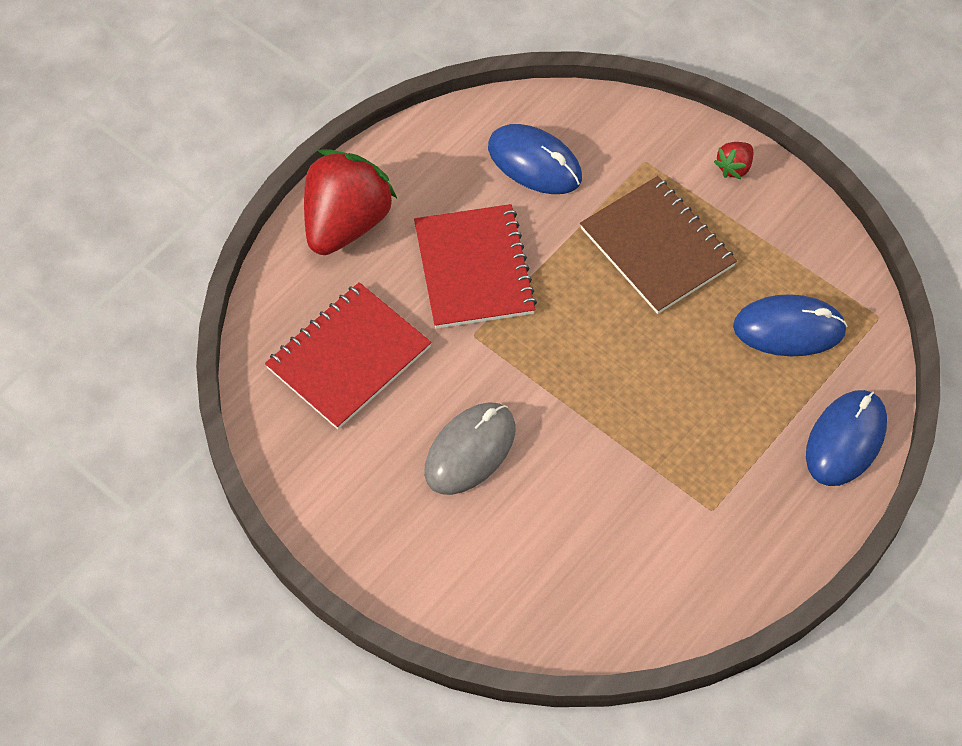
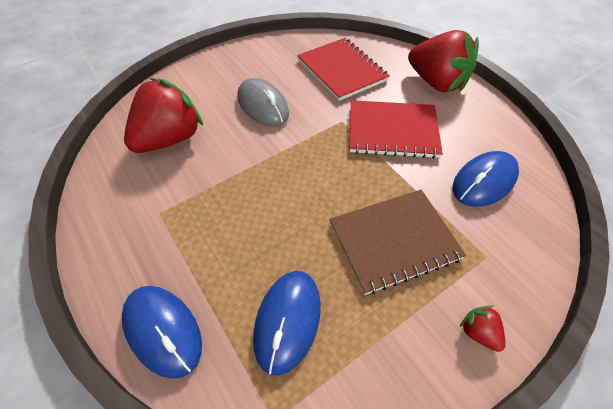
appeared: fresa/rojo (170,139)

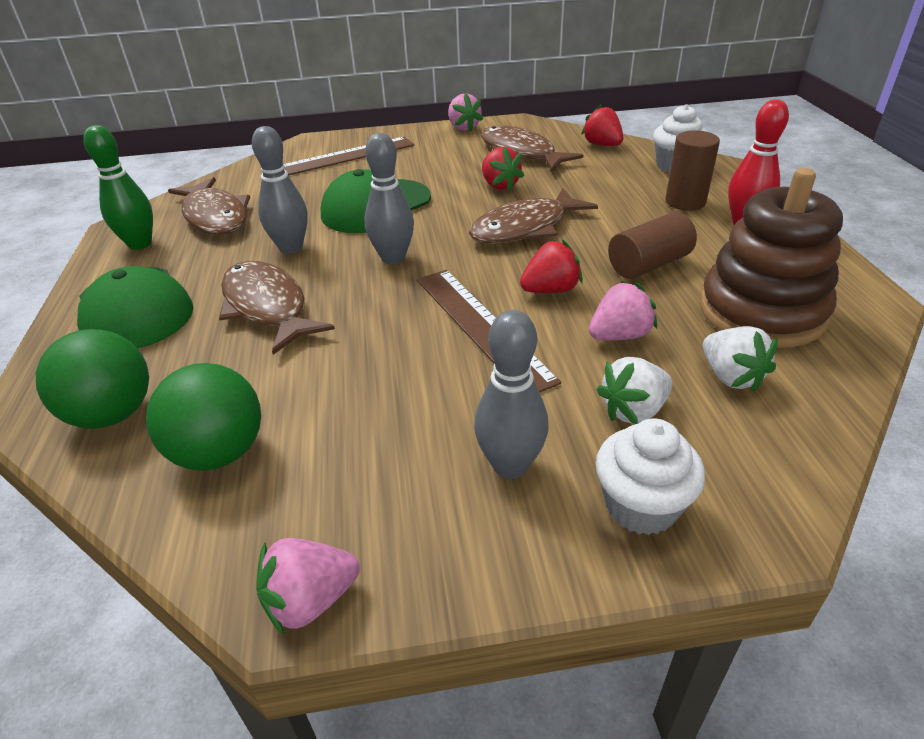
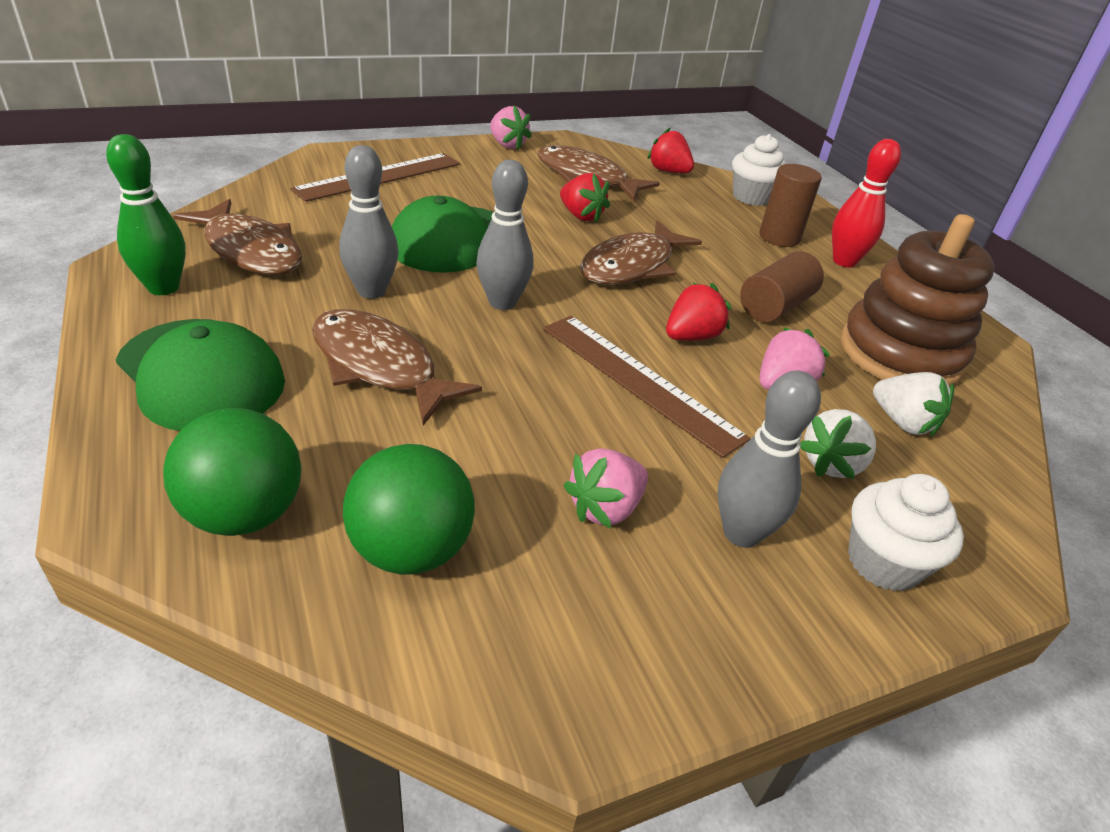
relocated: fresa/rosa (310,600) to (605,508)

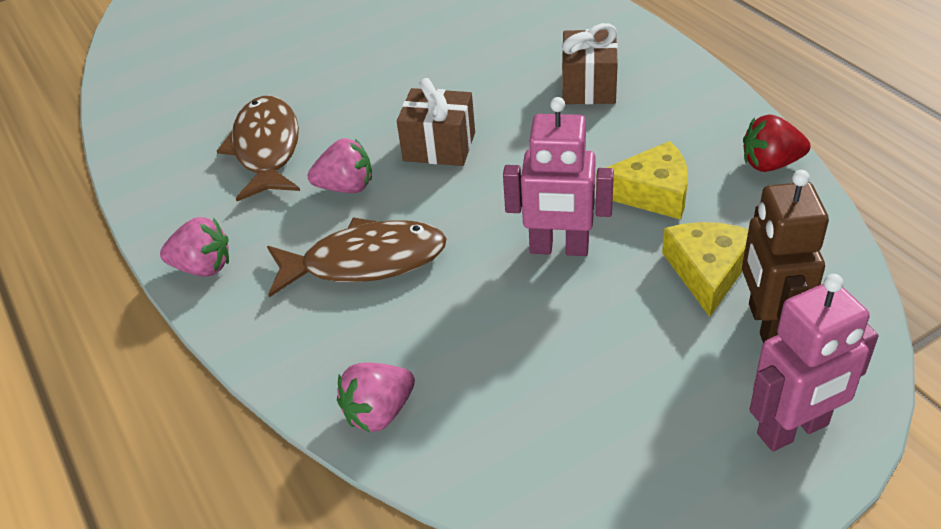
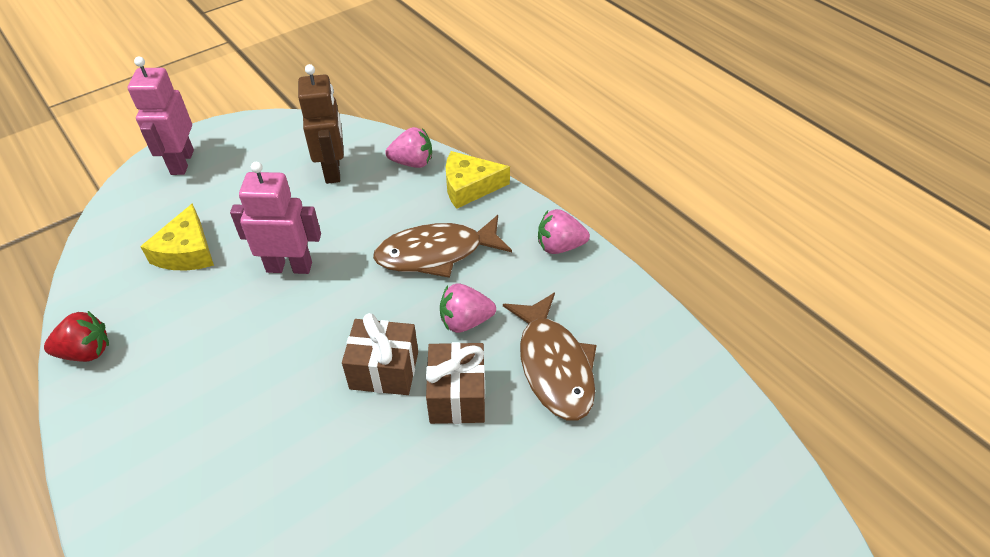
relocated: regalo/marrón (588,86) to (457,396); queso/amarillo (652,193) to (469,186); robot/marrón (767,326) to (333,170)
spun: robot/rosa (793,430) = (181,162) 60 degrees counterclockwise; fresa/rosa (379,412) = (412,163) 45 degrees clockwise

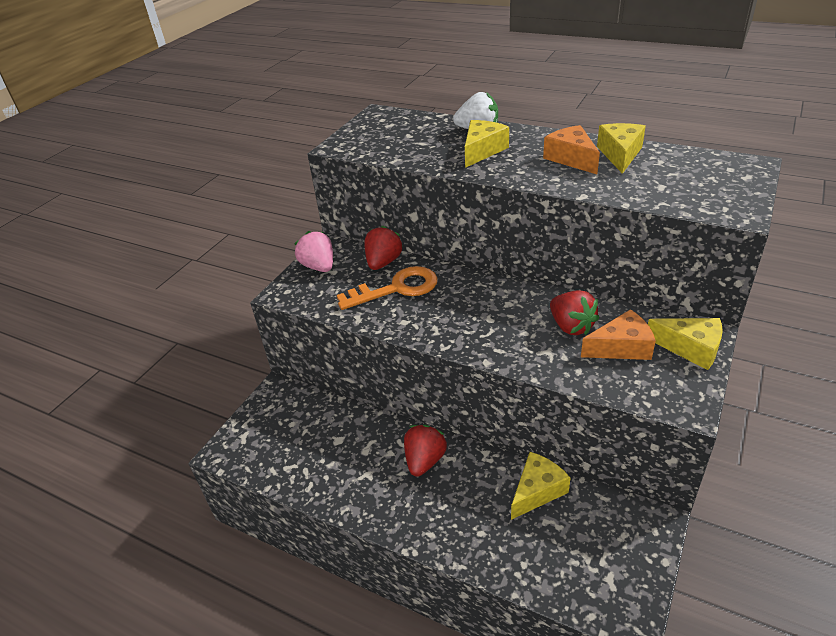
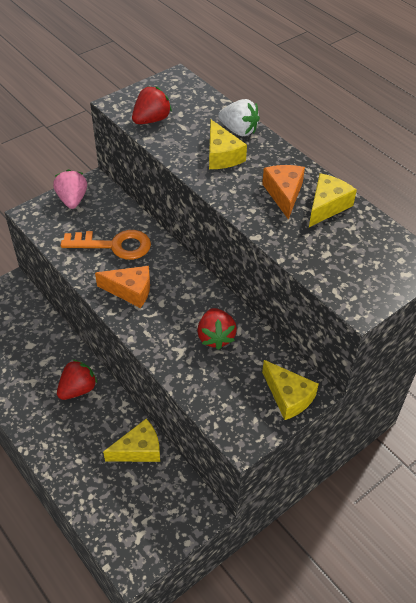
relocated: fresa/rojo (383,262) to (151,120); queso/naranja (621,347) to (130,291)
spun: queso/amarillo (482,151) = (222,155) 105 degrees clockwise

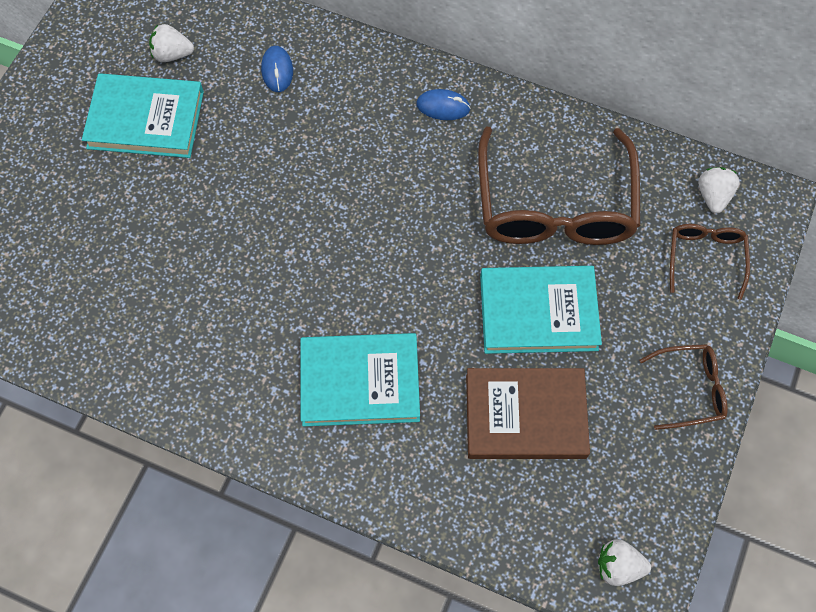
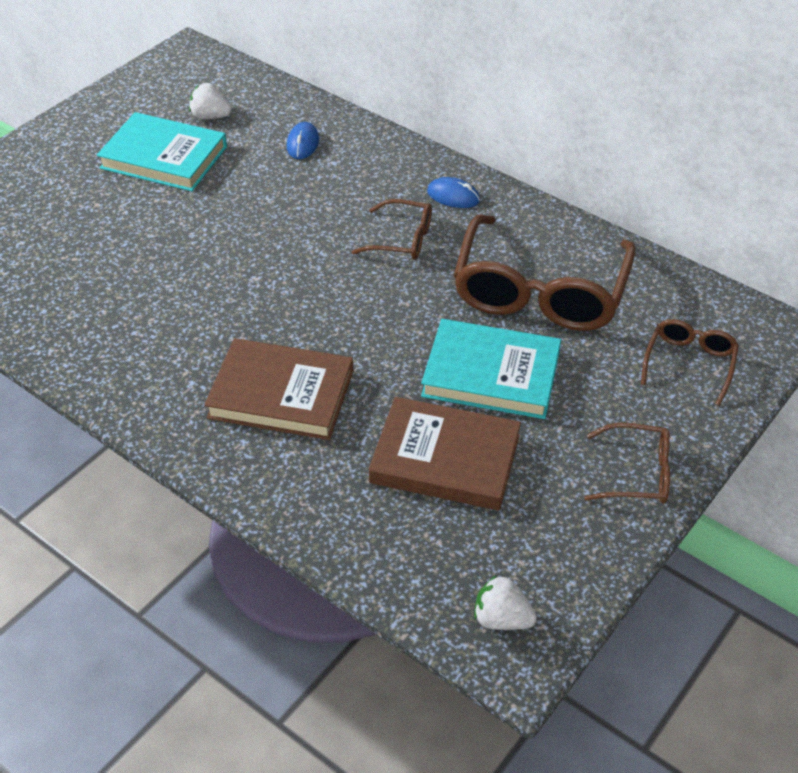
missing: fresa/blanco (713,196)
appeared: gafas/marrón (402,239)
colour: libro/turquesa (360,382) to libro/marrón (281,394)

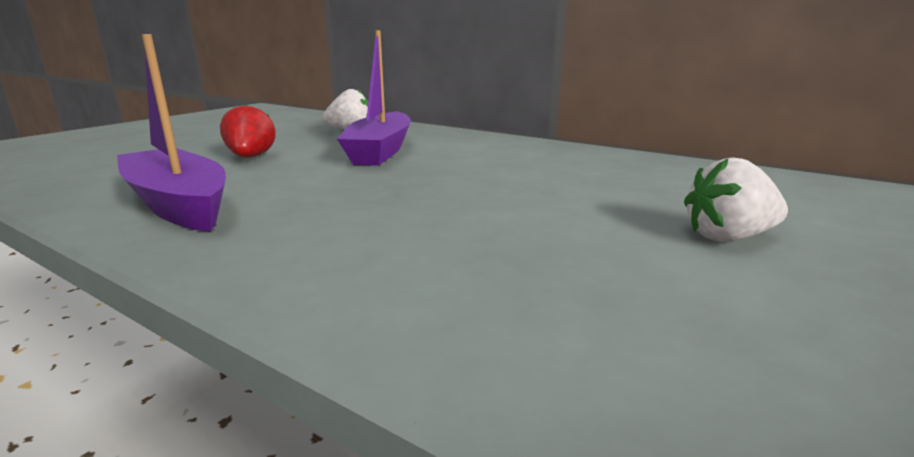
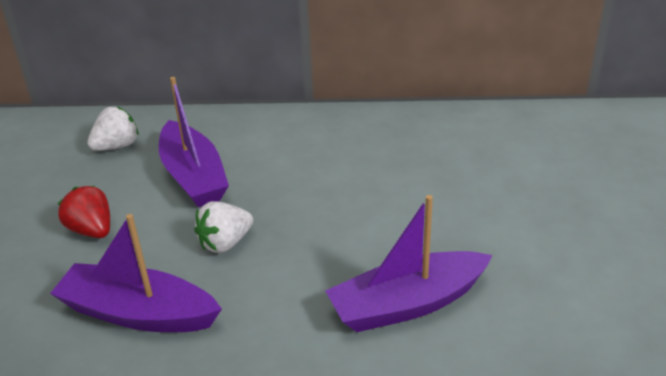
appeared: barco/morado (407,304)
relocated: fresa/blanco (728,237) to (225,243)

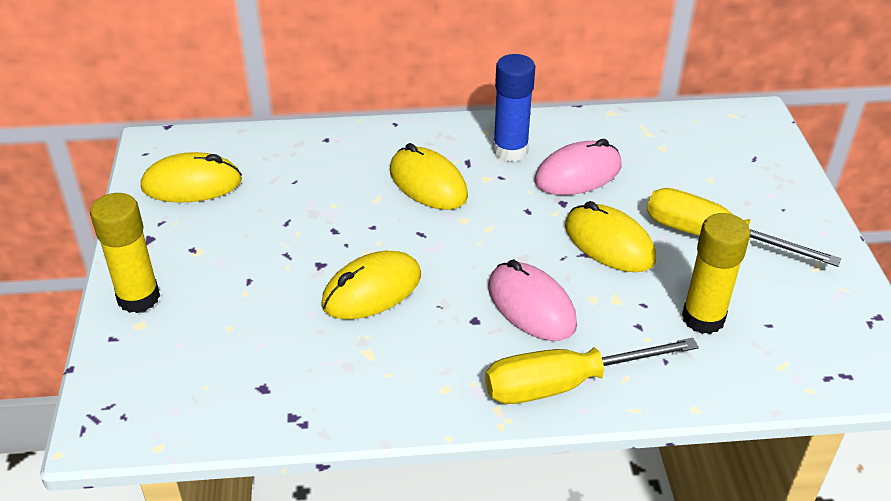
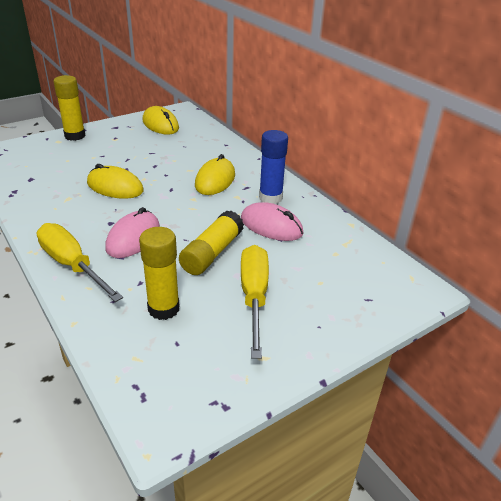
exchanged: ratón/amarillo (609,243) to barra de pegamento/amarillo (212,253)

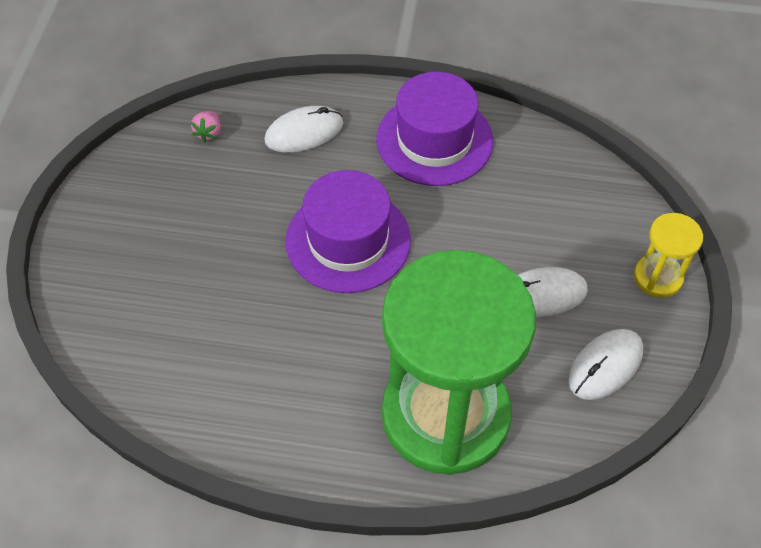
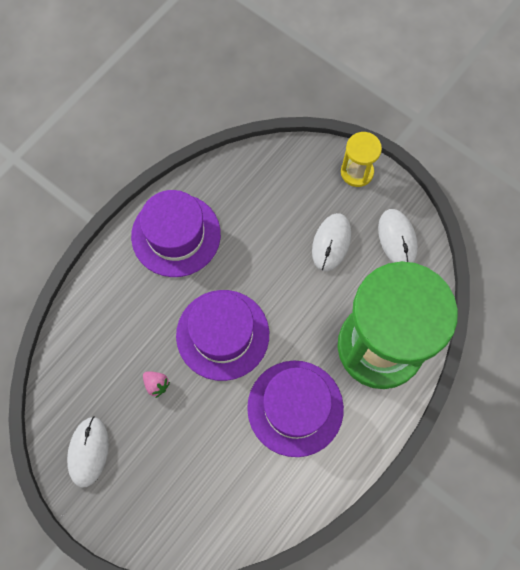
appeared: sombrero/morado (295,408)
relocated: ratón/blanco (304,132) to (88,451); fresa/rosa (209,133) to (156,384)

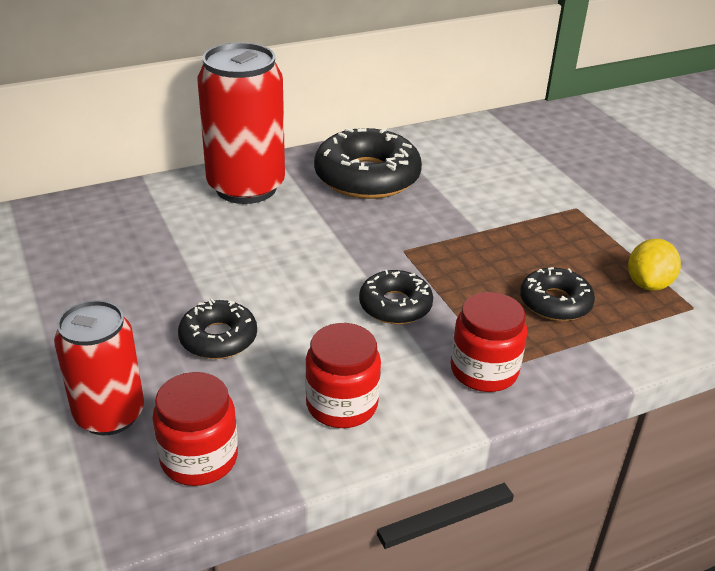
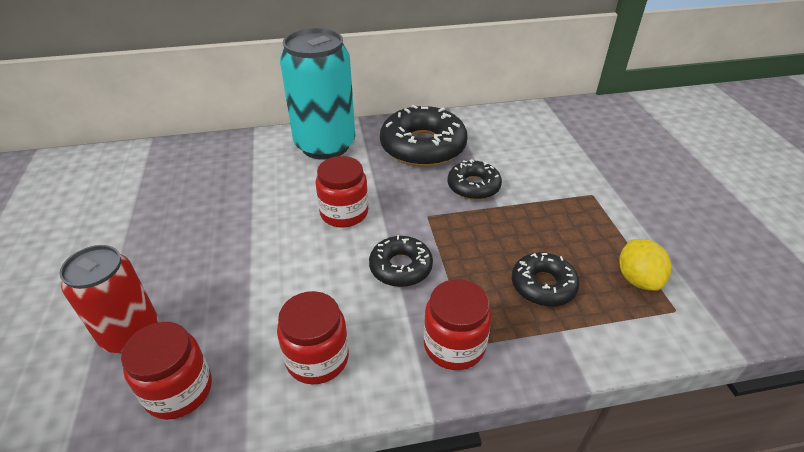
appeared: tarro/rojo (344,213)
relocated: rosquilla/negro (218,338) to (473,186)
colour: lata/rojo (246,187) to lata/turquesa (325,145)
spun: limón/amarillo (648,284) = (637,279) 45 degrees counterclockwise

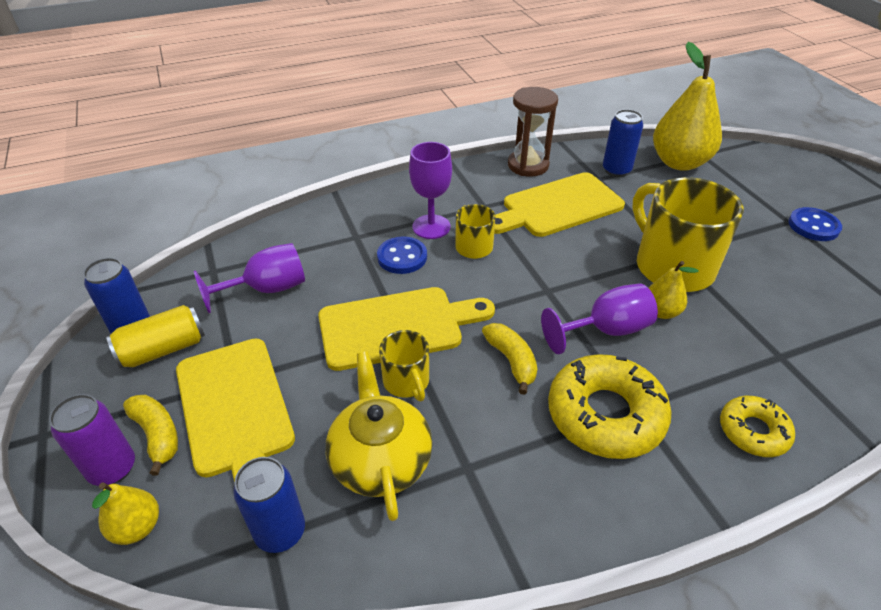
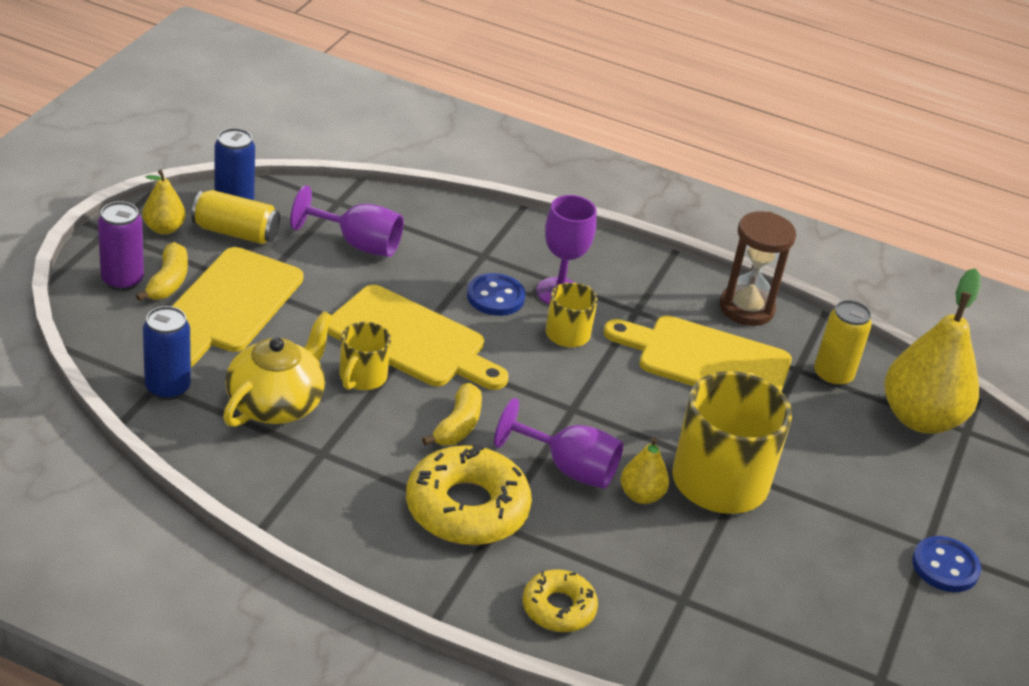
relocated: pera/amarillo (137,527) to (164,228)
colour: lata/azul (616,170) to lata/amarillo (832,376)

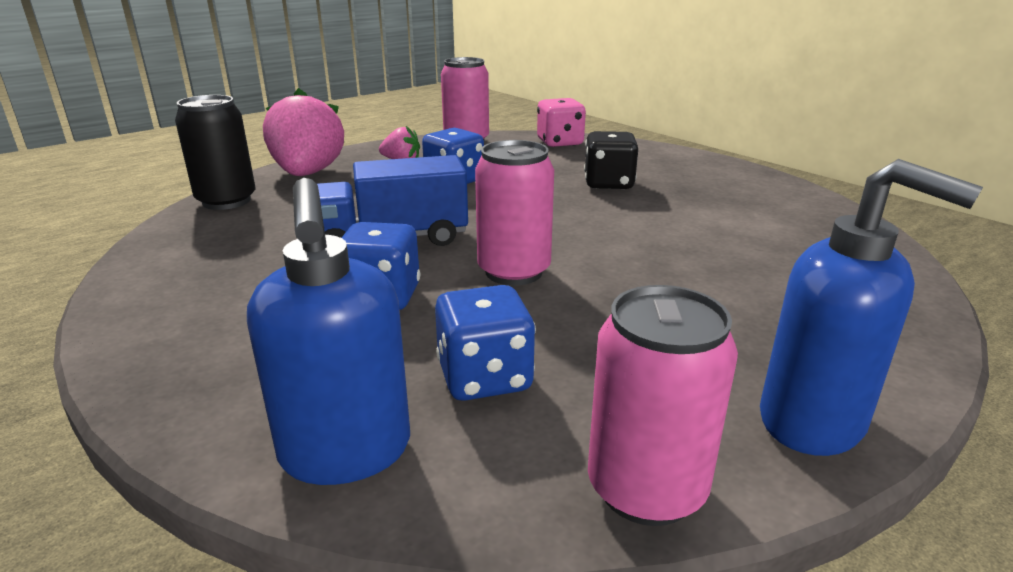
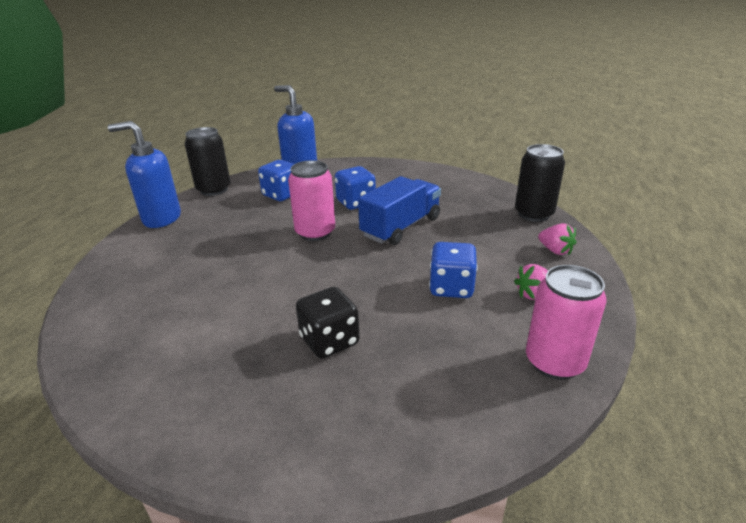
missing: dado/rosa (560,142)
colour: lata/rosa (646,488) to lata/negro (214,189)
size: fresa/rosa (307,174) = (555,250) x0.48

